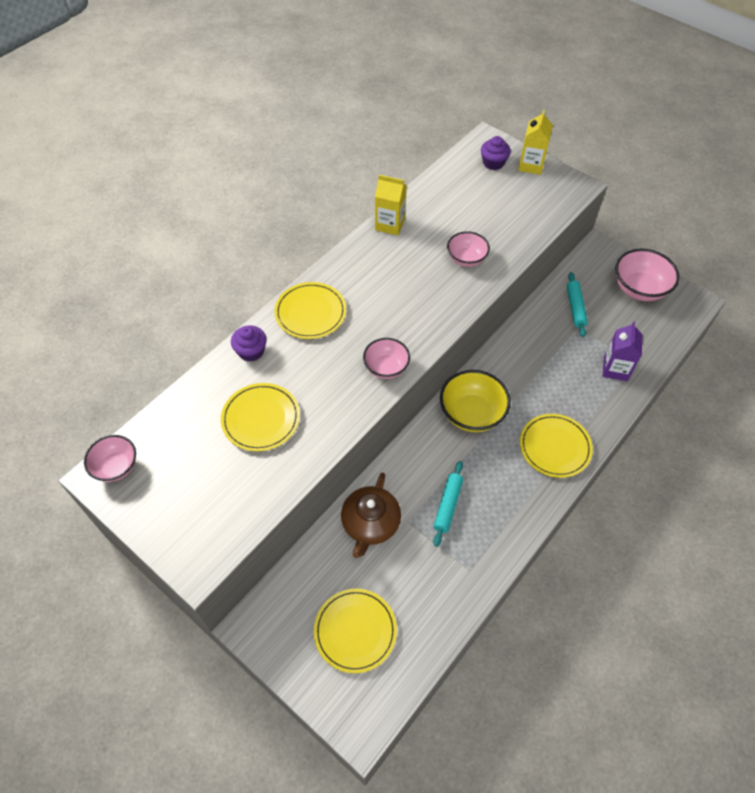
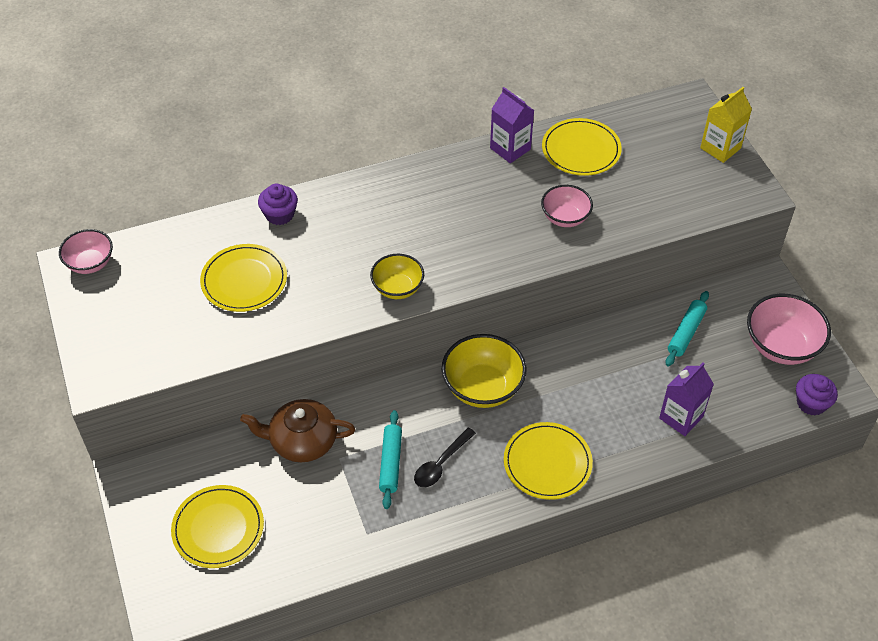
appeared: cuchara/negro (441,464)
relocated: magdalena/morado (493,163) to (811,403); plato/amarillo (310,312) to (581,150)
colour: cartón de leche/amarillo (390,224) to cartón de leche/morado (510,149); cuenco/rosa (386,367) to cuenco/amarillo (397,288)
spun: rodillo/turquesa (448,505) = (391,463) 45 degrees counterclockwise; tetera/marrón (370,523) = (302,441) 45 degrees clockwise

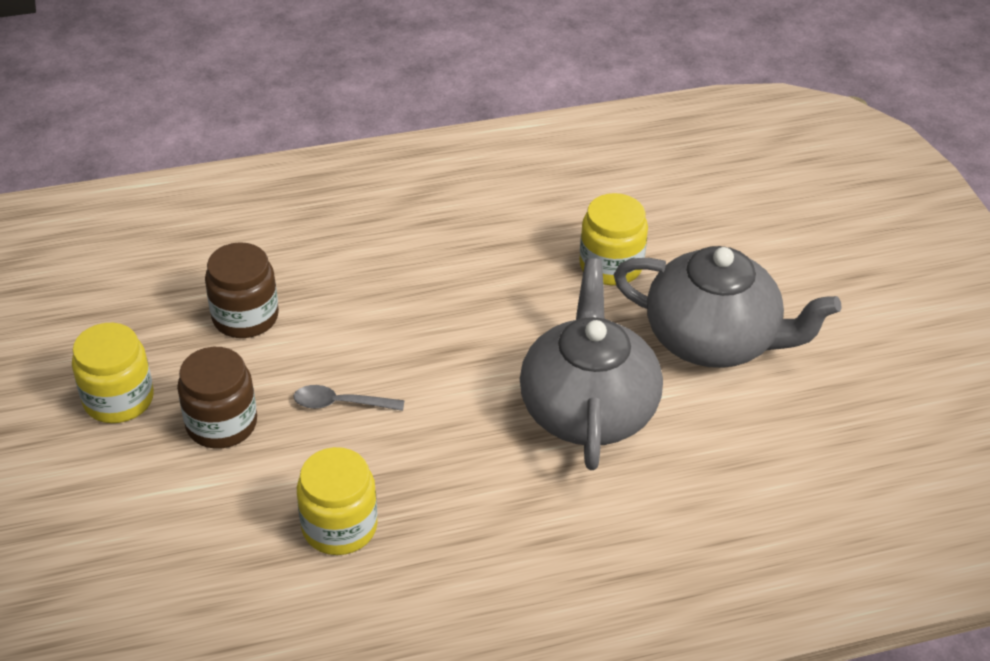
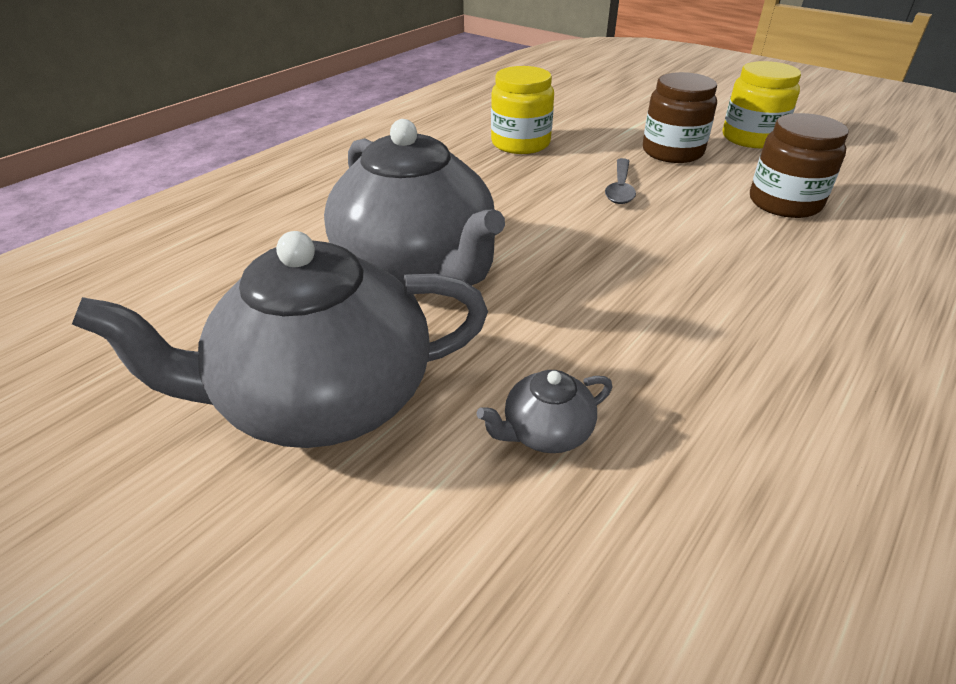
exchanged: tarro/amarillo (611,266) to tetera/gris (546,432)
spun: cuchara/gris (340,403) = (620,188) 135 degrees clockwise

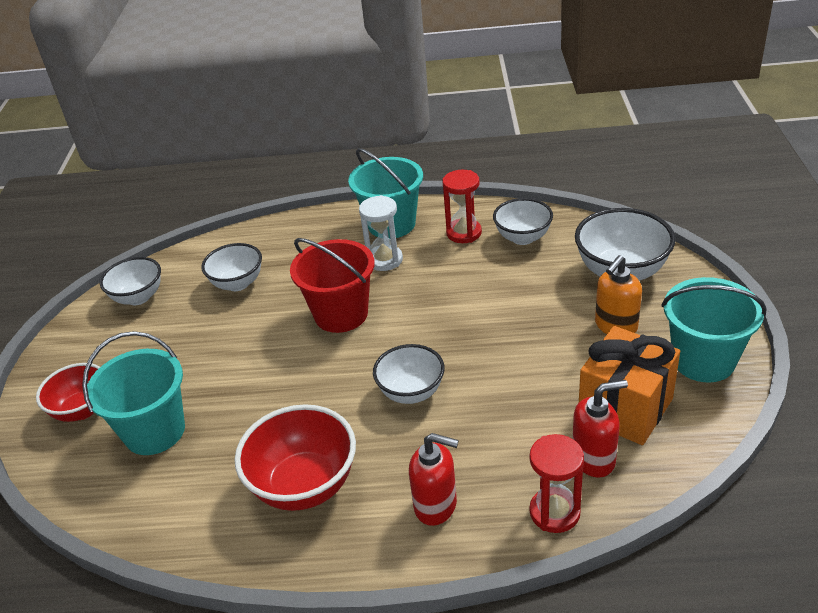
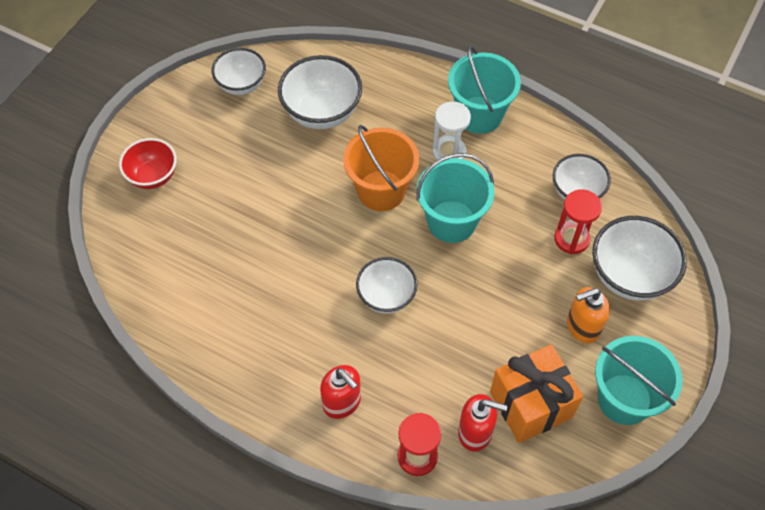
missing: cuenco/rojo (304,485)
relocated: reloj de arena/rojo (464,233) to (571,239); balde/turquesa (155,431) to (451,221)
colour: balde/rojo (341,314) to balde/naranja (381,190)
size: cuenco/blanco (237,283) = (322,112) x1.52

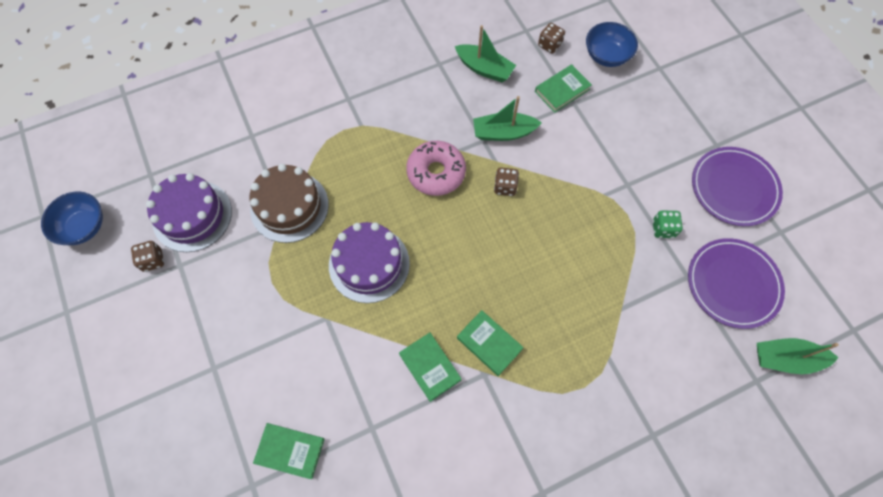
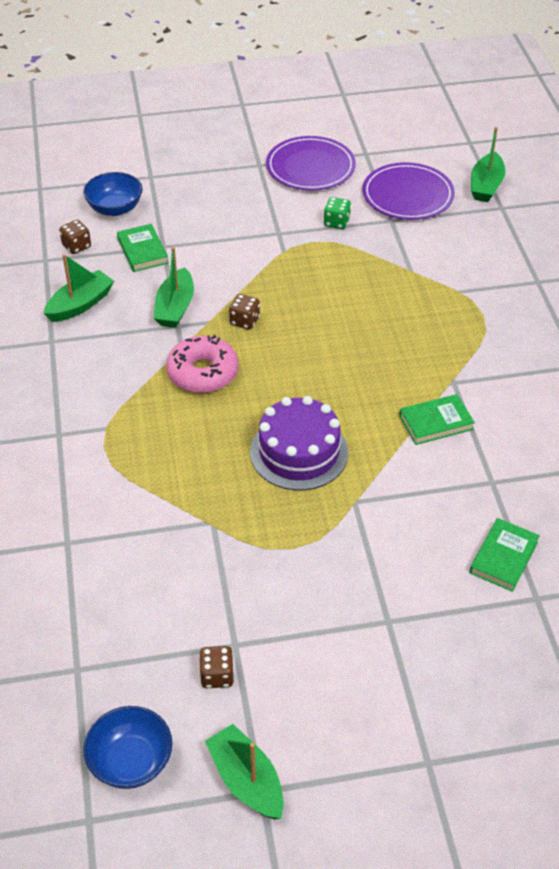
missing: tarta/marrón (289,206); tarta/morado (192,216); libro/verde (489,343)
appeared: barco/verde (246,780)

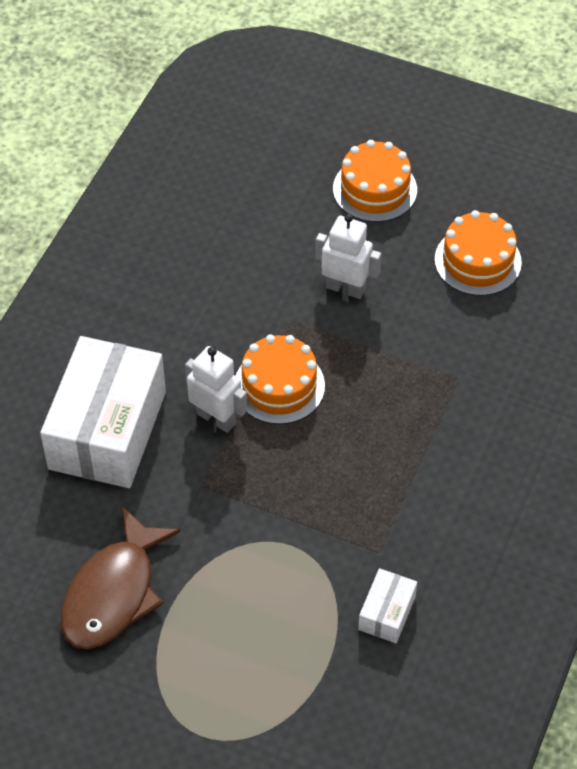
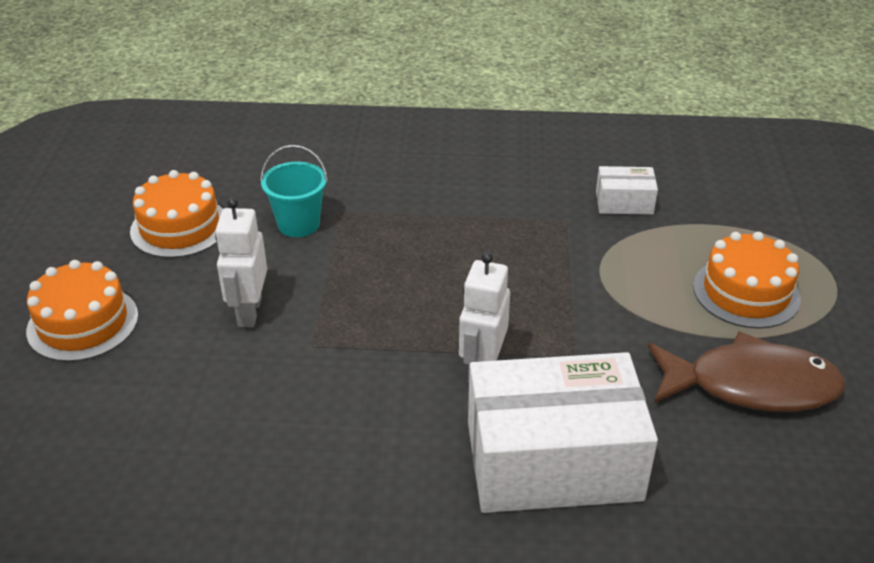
appeared: balde/turquesa (298,224)
relocated: tarta/naranja (279,386) to (746,292)

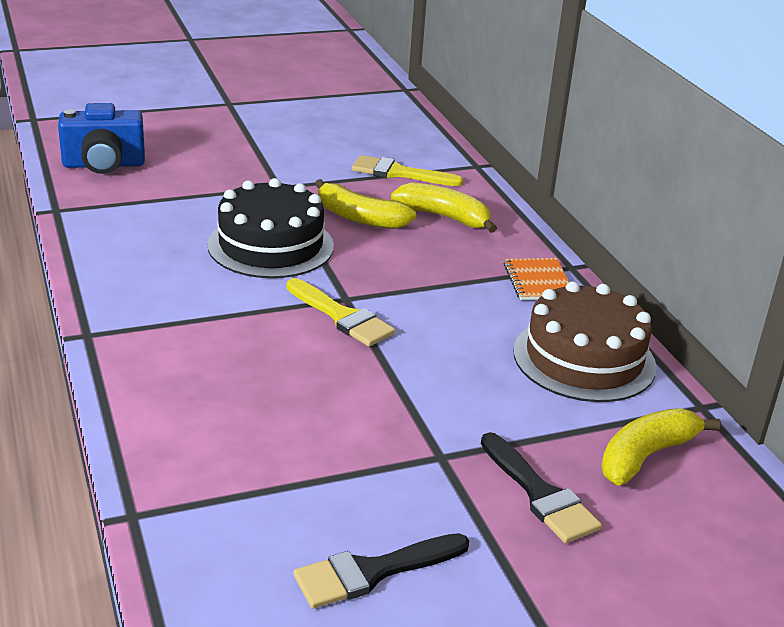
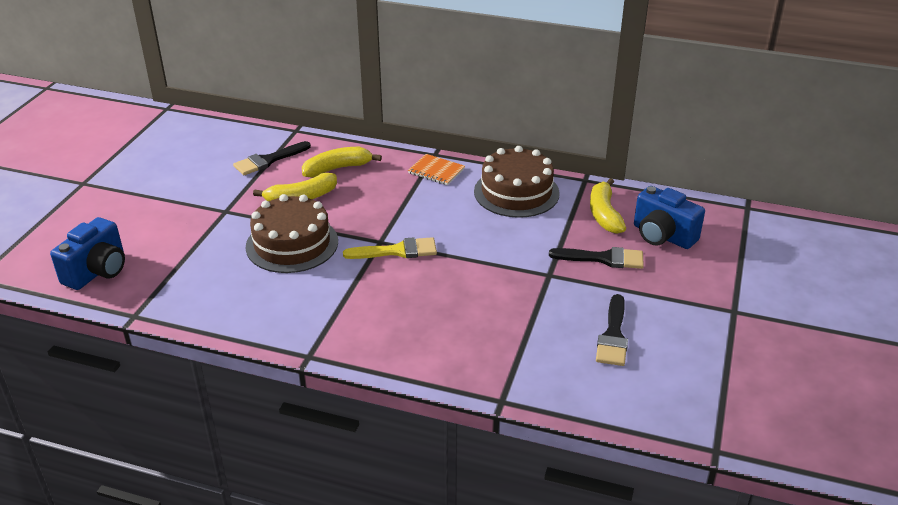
appeared: cámara/azul (662,236)
colour: pincel/amarillo (399,173) to pincel/negro (269,160); tarta/negro (271,245) to tarta/marrón (292,244)

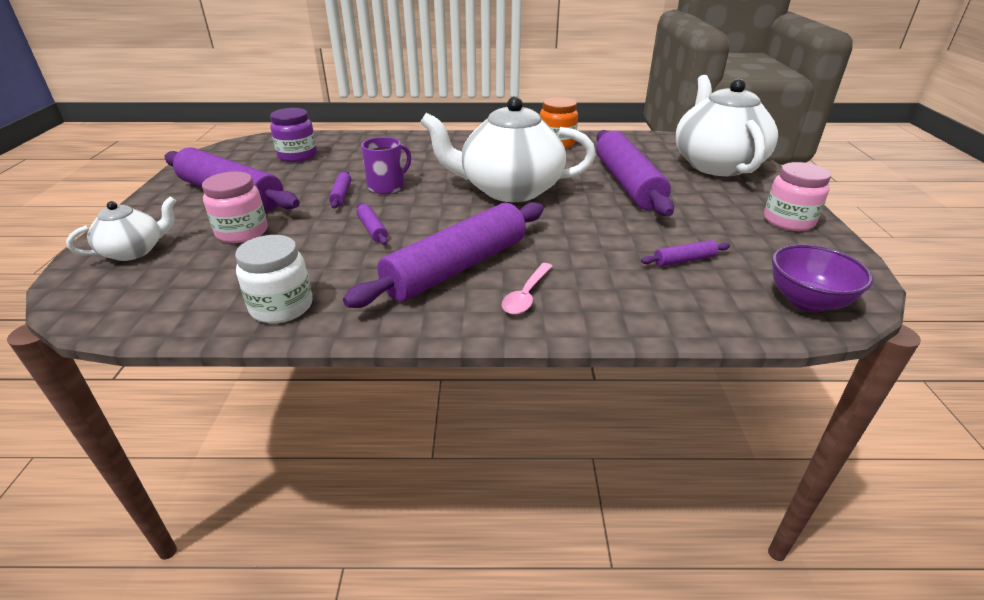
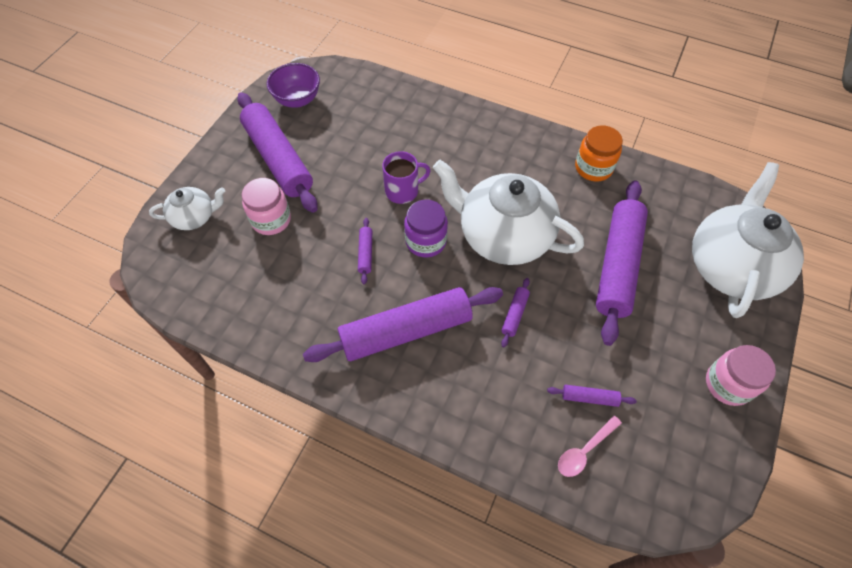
missing: tarro/blanco (281,307)
relocated: tarro/morado (297,156) to (426,241); rodillo/morado (341,195) to (514,314); cuenco/morado (807,301) to (297,100); cuchara/rosa (526,295) to (584,450)

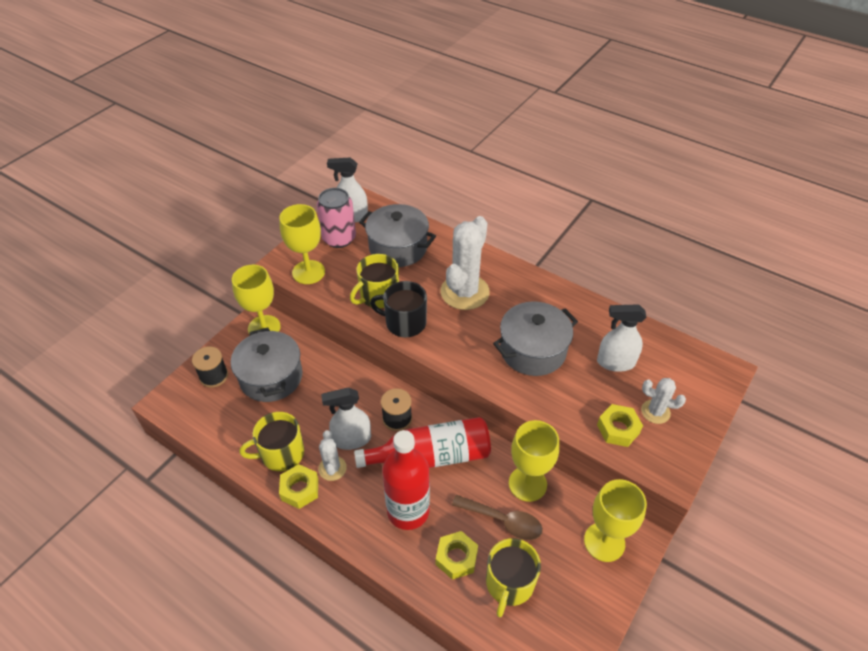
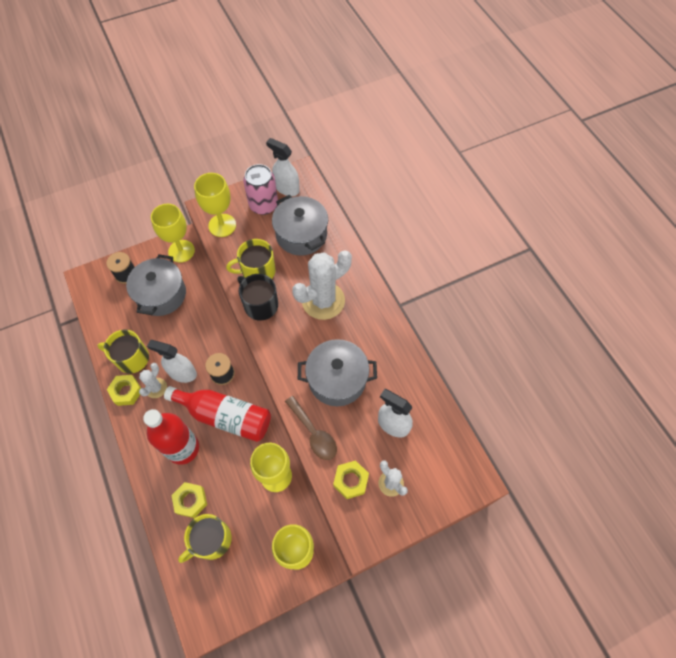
relocated: cuchara/marrón (503,521) to (313,433)

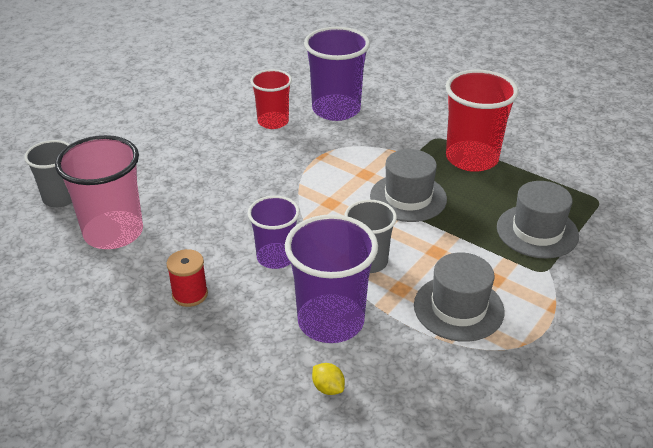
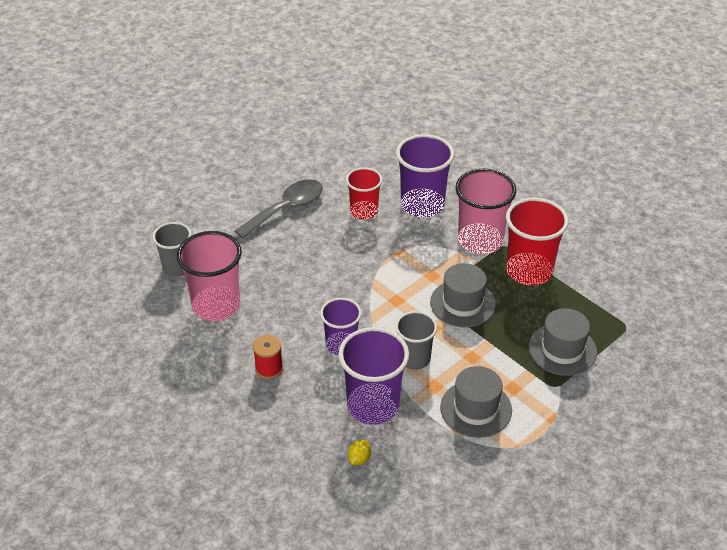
appeared: vaso/rosa (480,241); cuchara/gris (286,209)
spun: limón/amarillo (328,388) = (359,459) 60 degrees clockwise

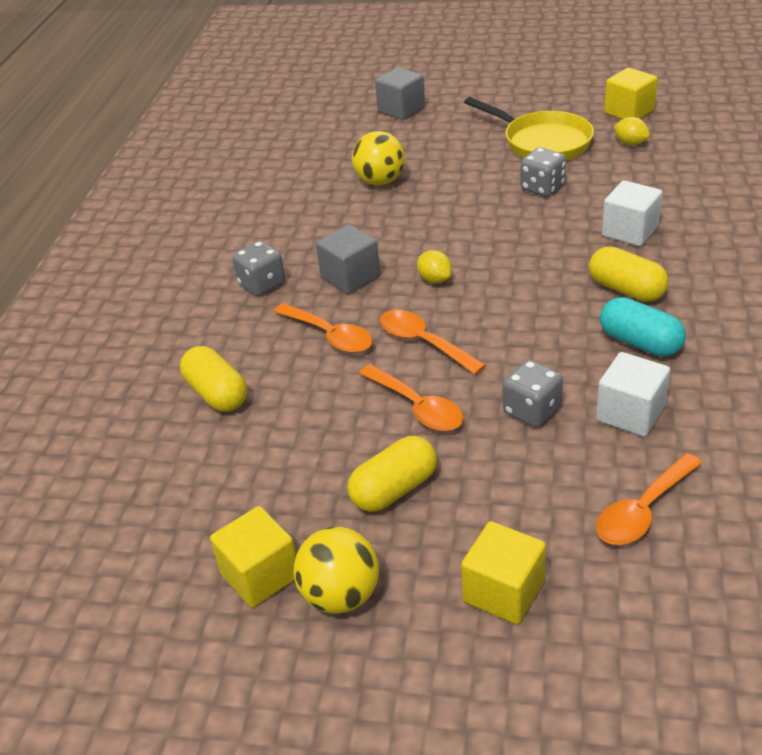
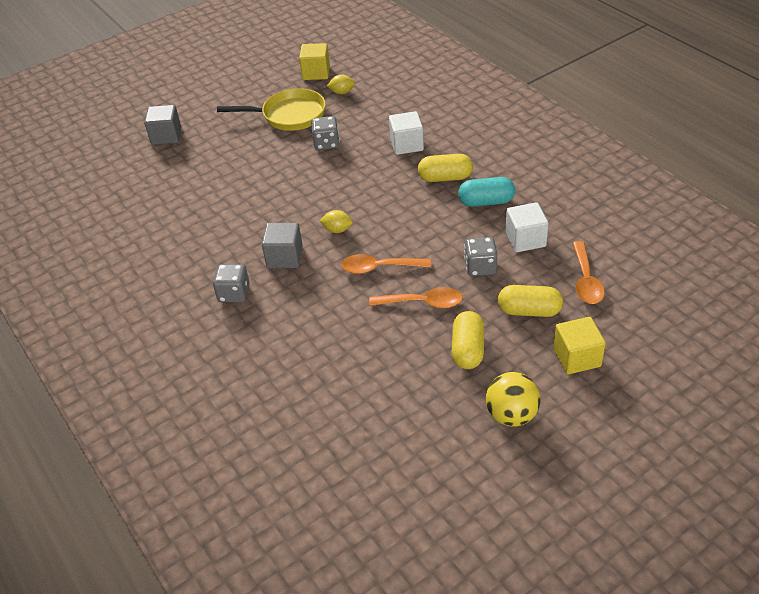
missing: pelota/amarillo (380,181); cuchara/naranja (330,336); cubo/amarillo (260,575)
relocated: cápsula/amarillo (217,394) to (529,311)

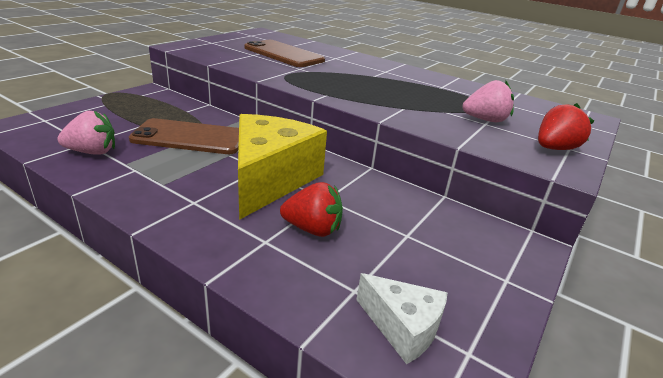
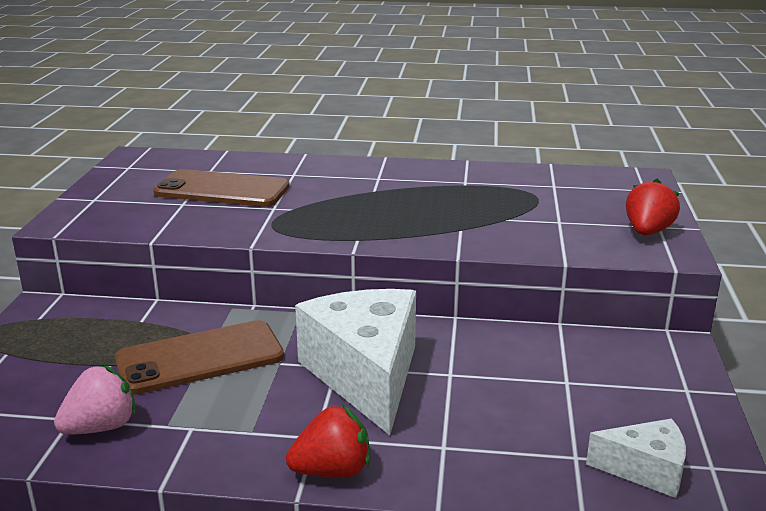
missing: fresa/rosa (485,120)
relocated: fresa/rojo (313,229) to (332,471)
colour: queso/amarillo (270,179) to queso/blanco (366,375)

